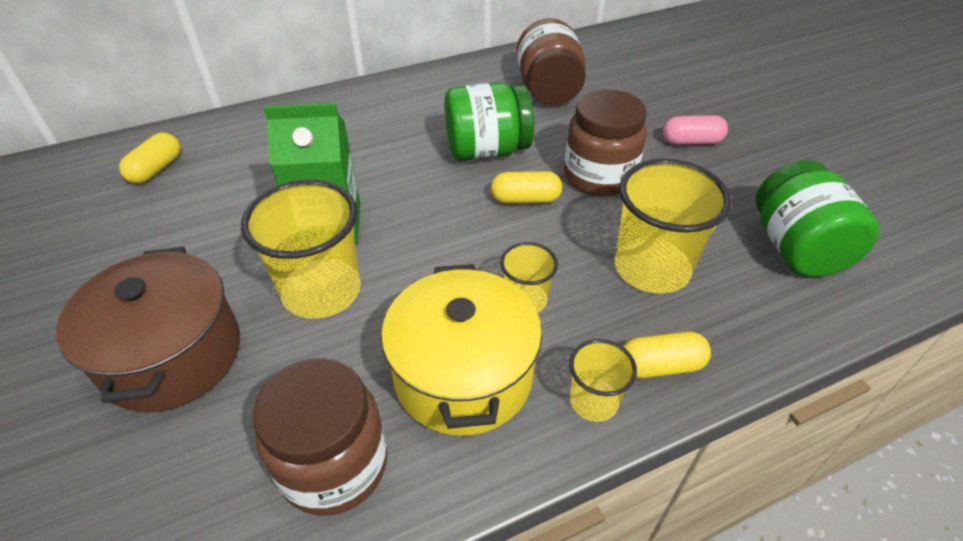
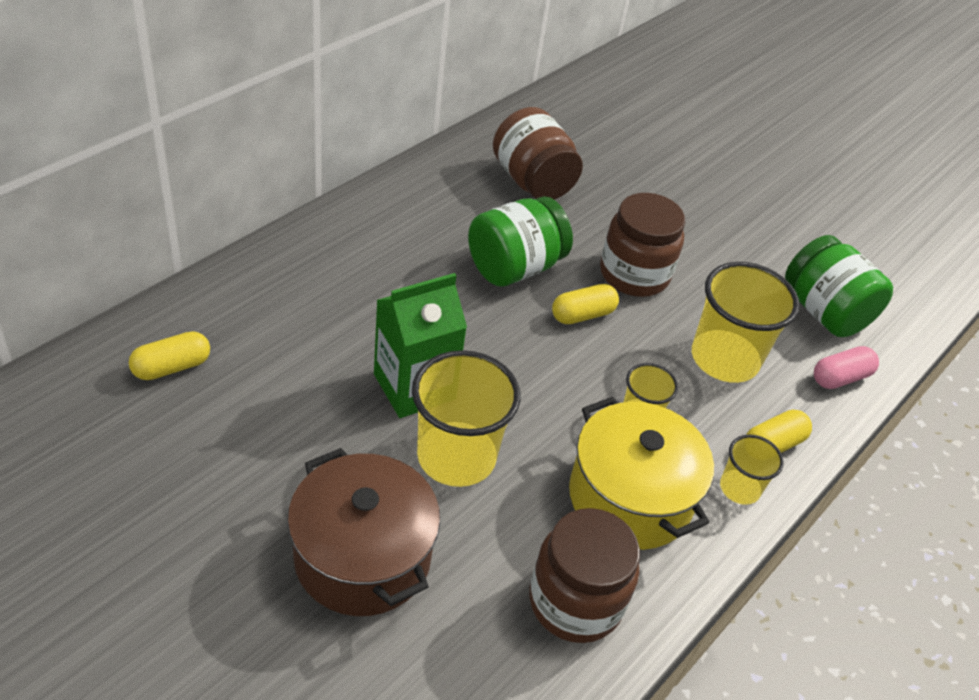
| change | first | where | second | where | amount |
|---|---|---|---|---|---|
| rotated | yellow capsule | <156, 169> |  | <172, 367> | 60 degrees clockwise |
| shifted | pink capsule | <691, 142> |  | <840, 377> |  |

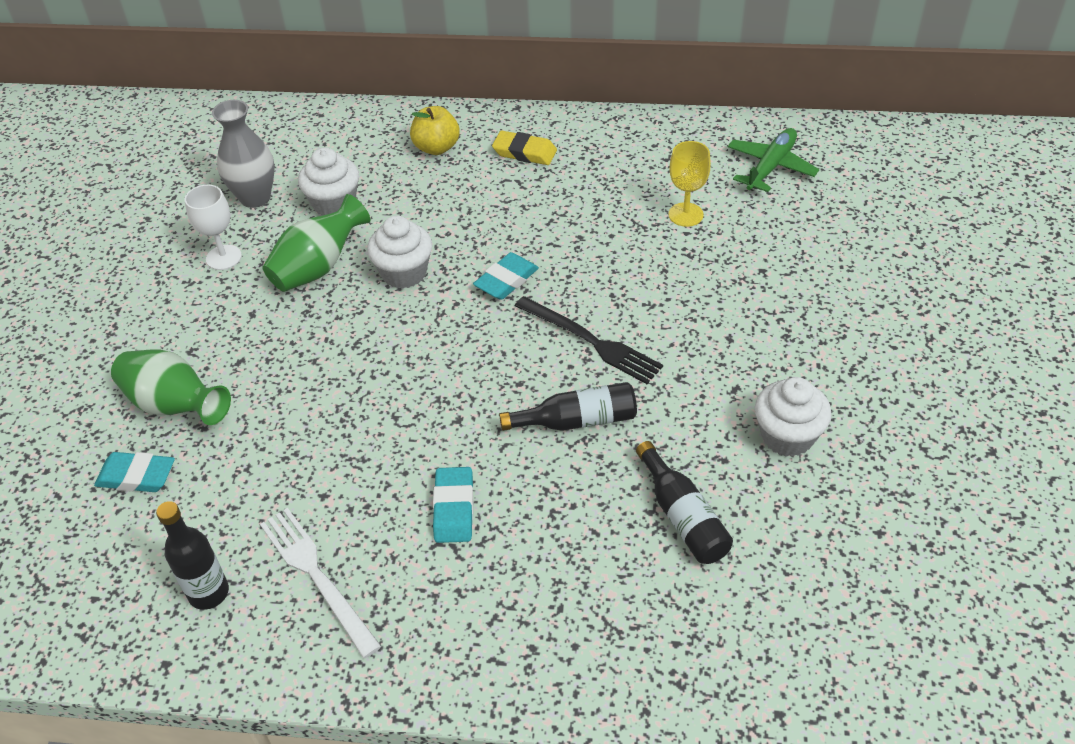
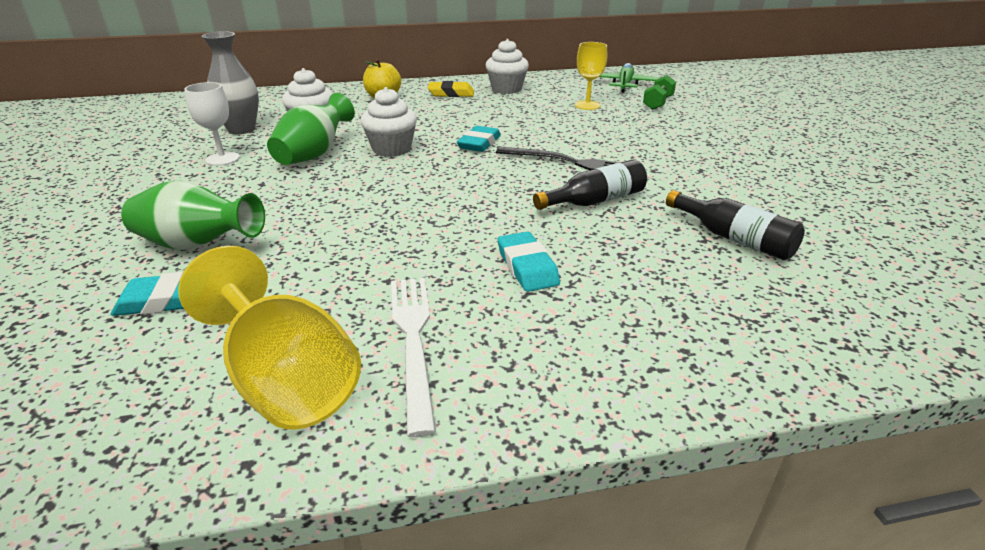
| change | first | where | second | where | amount |
|---|---|---|---|---|---|
| swapped | black bottle | <209, 593> | yellow goblet | <285, 379> |  |
| rotated | white fork | <317, 576> |  | <413, 340> | 45 degrees clockwise |
| shifted | white cupcake | <787, 436> |  | <506, 89> |  |
| new |  |  | green dumbbell | <657, 103> |  |

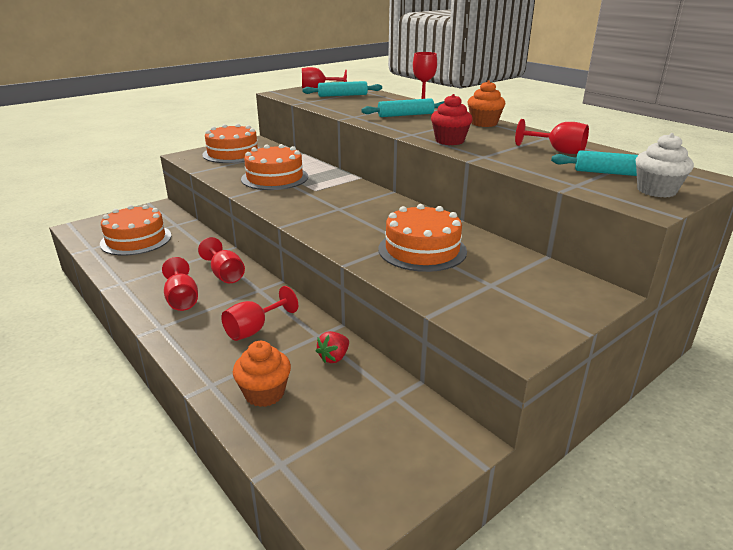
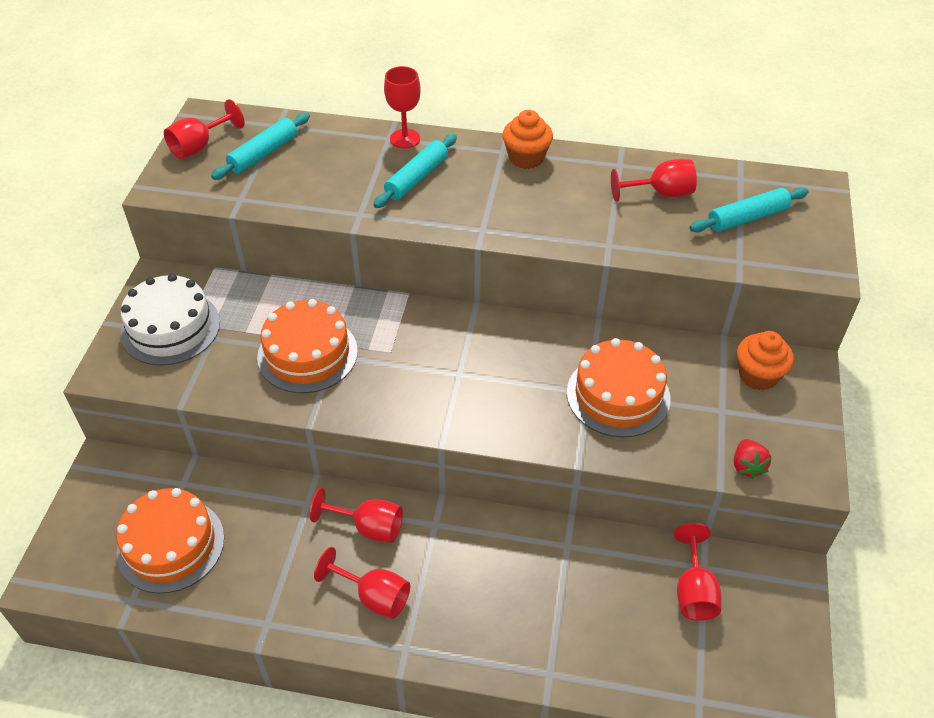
| change | first | where | second | where | amount |
|---|---|---|---|---|---|
| repainted | orange cake | <233, 153> | white cake | <170, 328> |  |
| shifted | red goblet | <254, 329> |  | <694, 591> |  |
| shifted | red strawberry | <334, 357> |  | <747, 466> |  |
| shifted | orange cupcake | <264, 393> |  | <758, 375> |  |
| gone | red cupcake | <449, 141> |  |  |  |
| gone | white cupcake | <656, 190> |  |  |  |

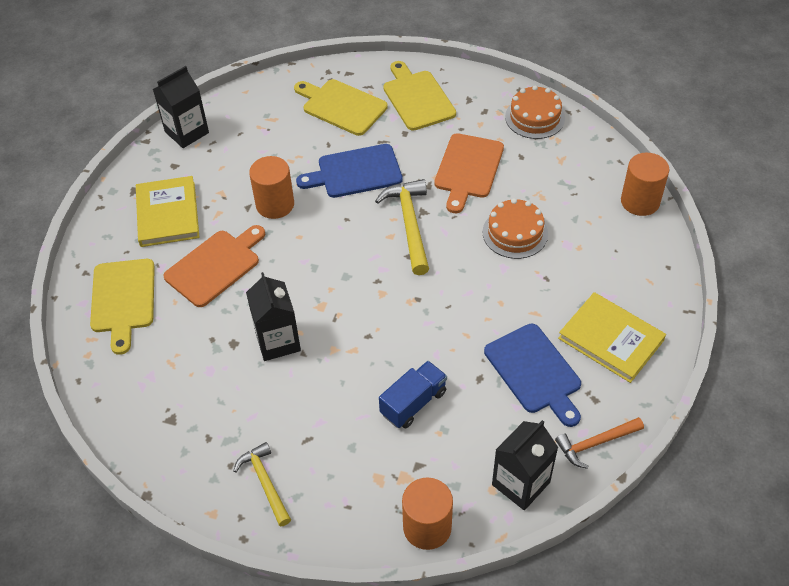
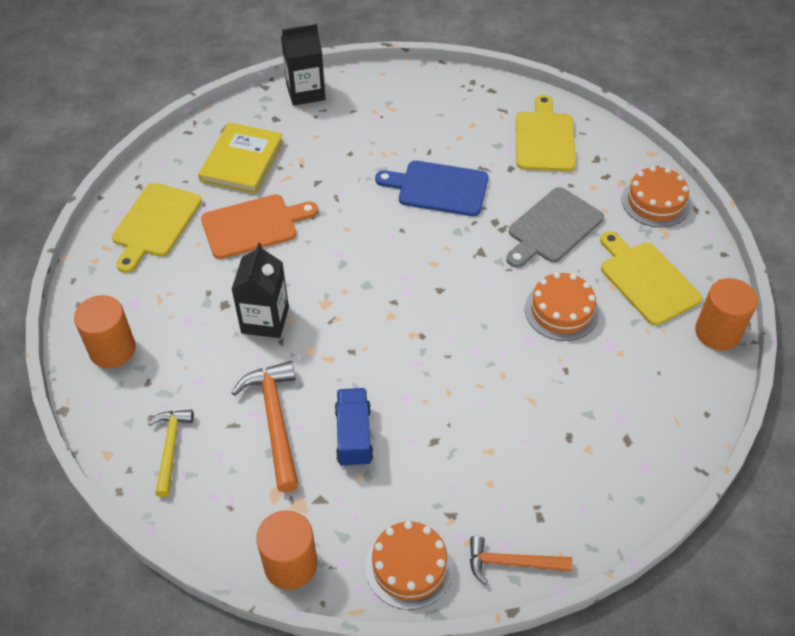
| change | first | where | second | where | amount |
|---|---|---|---|---|---|
| shifted | orange cylinder | <275, 204> |  | <112, 349> |  |
| new |  |  | orange hammer | <275, 421> |  |
| rotated | blue truck | <413, 403> |  | <354, 436> | 75 degrees counterclockwise |
| swapped | black carton | <521, 483> | orange cake | <409, 566> |  |
| repainted | orange cutting board | <468, 169> | grey cutting board | <552, 227> |  |
| shifted | yellow cutting board | <342, 106> |  | <647, 280> |  |
| gone | yellow hammer | <409, 224> |  |  |  |
| gone | blue cutting board | <534, 372> |  |  |  |
| gone | yellow book | <611, 339> |  |  |  |

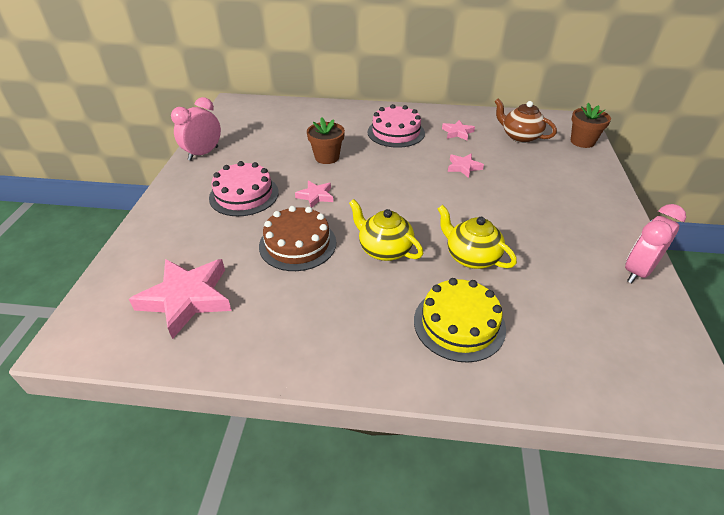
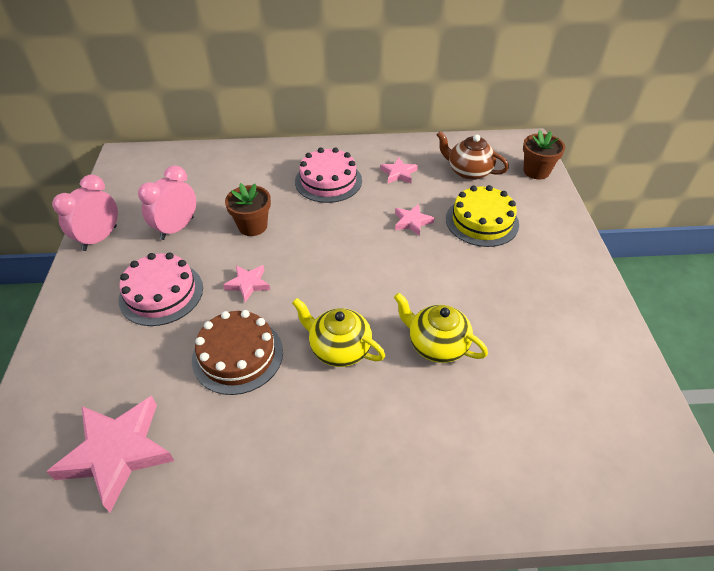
| change | first | where | second | where | amount |
|---|---|---|---|---|---|
| shifted | pink clock | <637, 271> |  | <177, 228> |  |
| shifted | yellow cake | <459, 324> |  | <482, 221> |  |

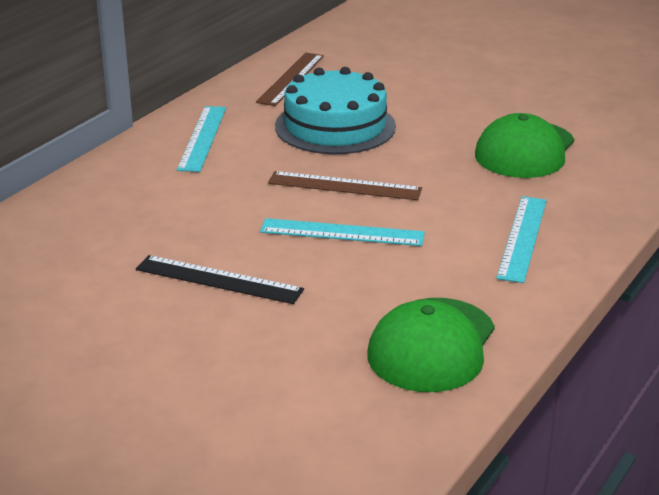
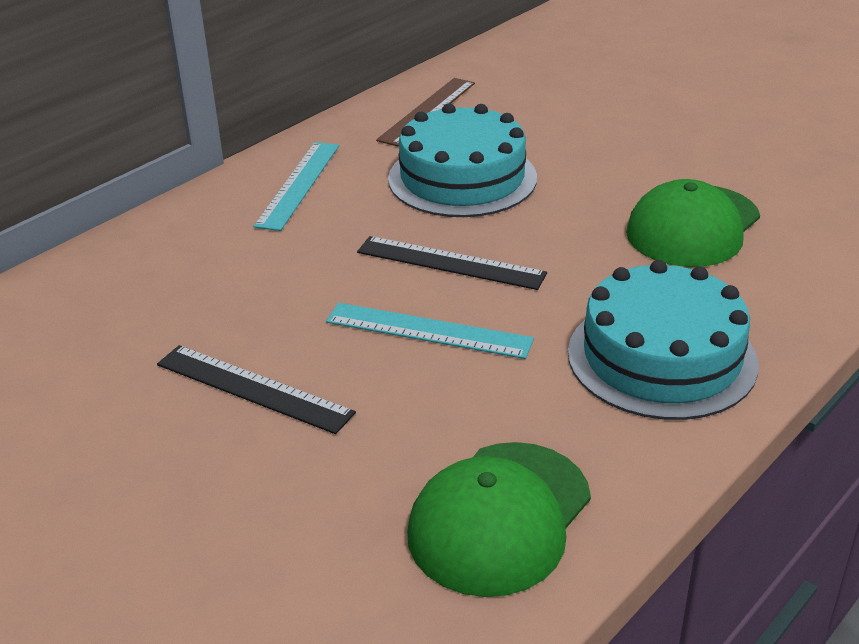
| change | first | where | second | where | amount |
|---|---|---|---|---|---|
| repainted | brown ruler | <344, 186> | black ruler | <450, 263> |  |
| swapped | turquoise ruler | <523, 238> | turquoise cake | <662, 357> |  |

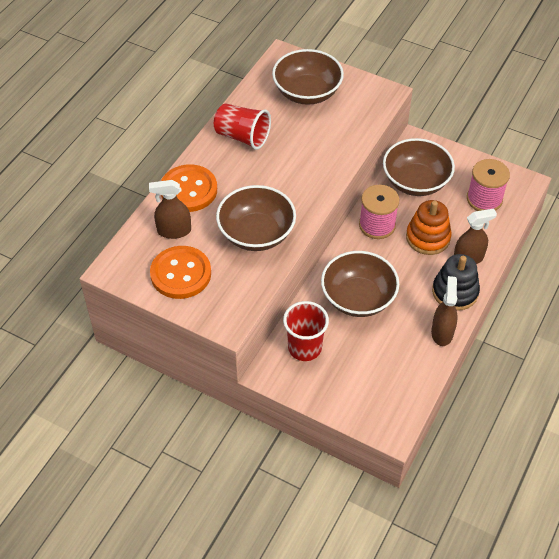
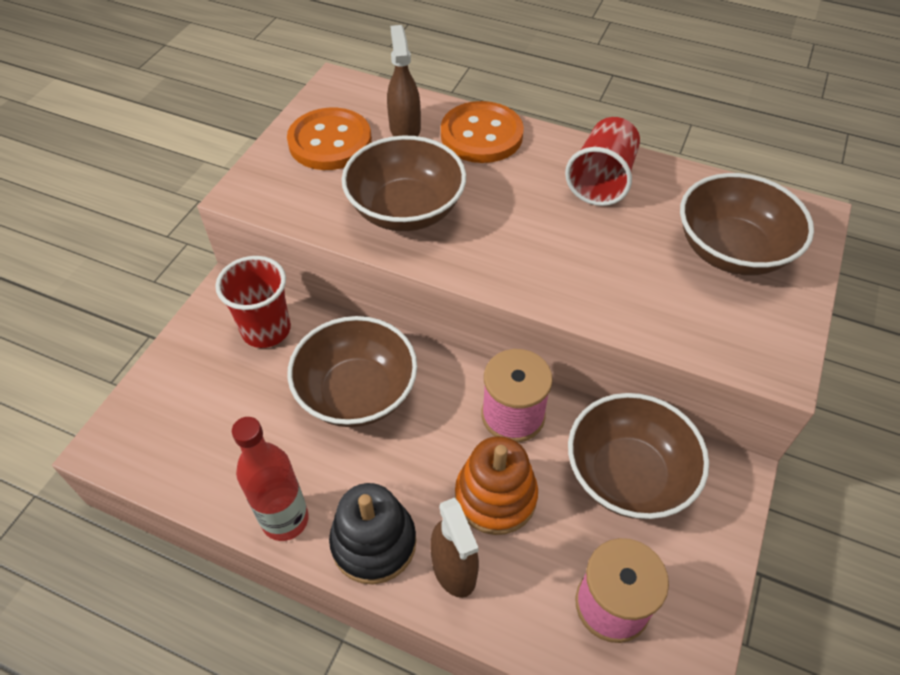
| change | first | where | second | where | amount |
|---|---|---|---|---|---|
| swapped | brown spray bottle | <442, 332> | red bottle | <285, 520> |  |

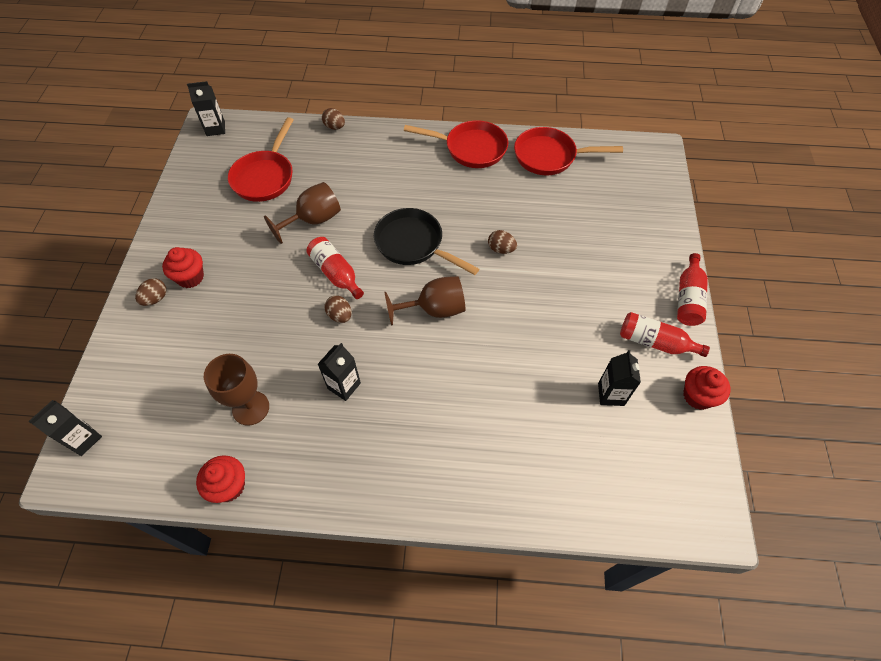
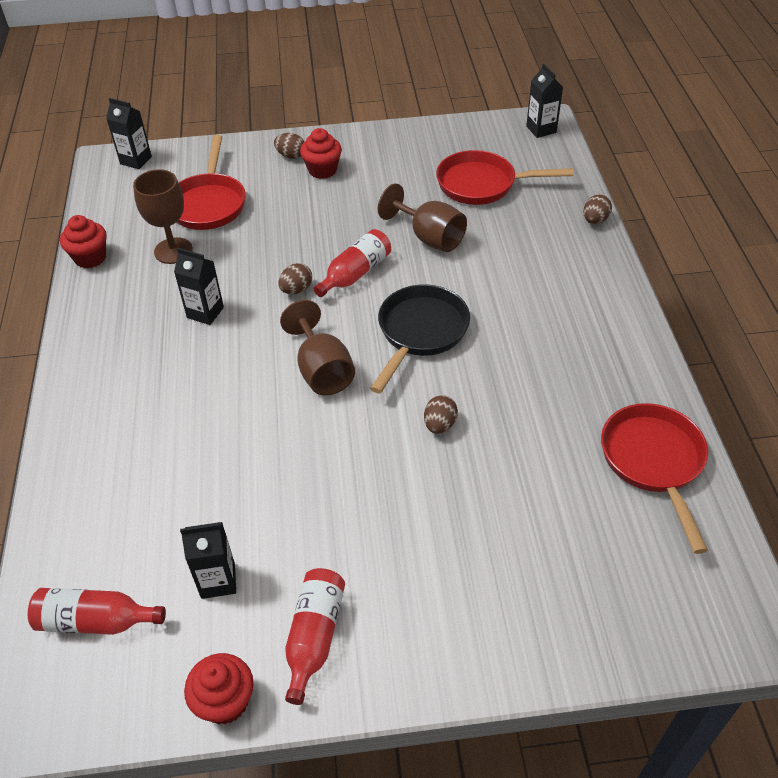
| change | first | where | second | where | amount |
|---|---|---|---|---|---|
| shifted | red bottle | <688, 298> |  | <96, 621> |  |
| shifted | red pan | <471, 148> |  | <208, 203> |  |

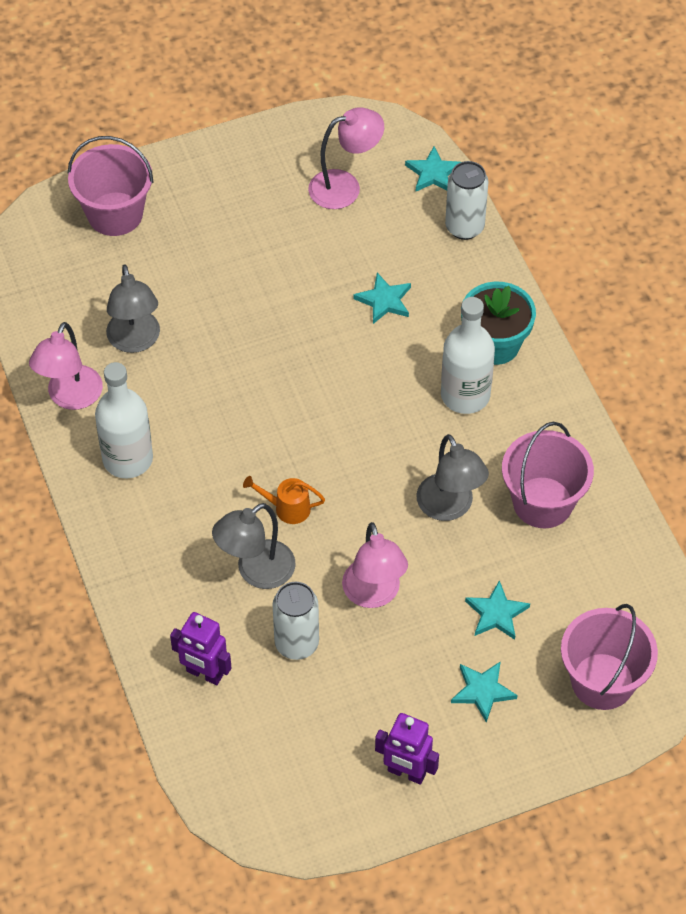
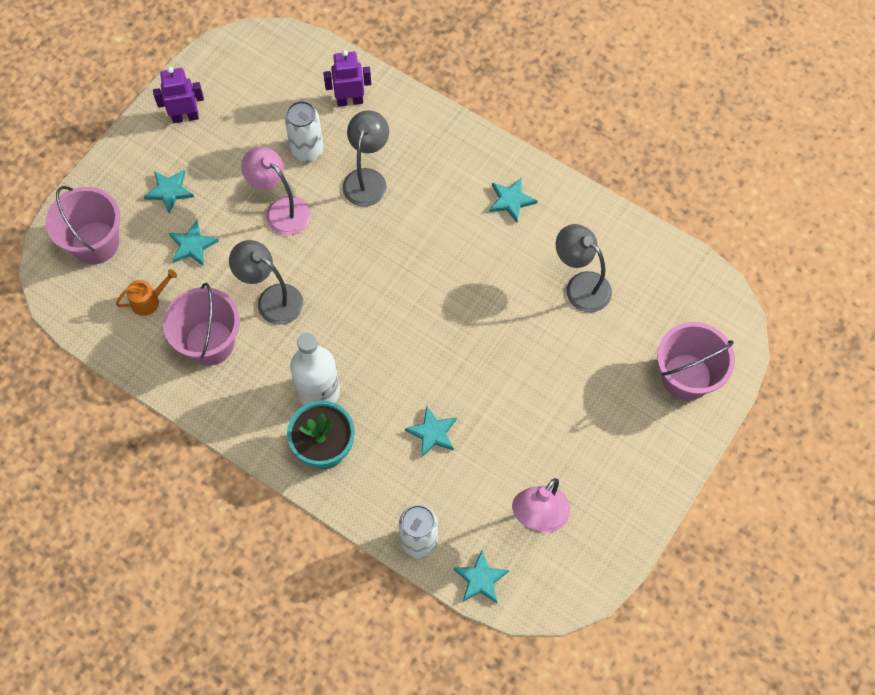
| change | first | where | second | where | amount |
|---|---|---|---|---|---|
| shifted | orange watering can | <287, 508> |  | <149, 300> |  |
| swapped | white bottle | <128, 459> | turquoise star | <511, 200> |  |
| gone | pink lamp | <70, 397> |  |  |  |

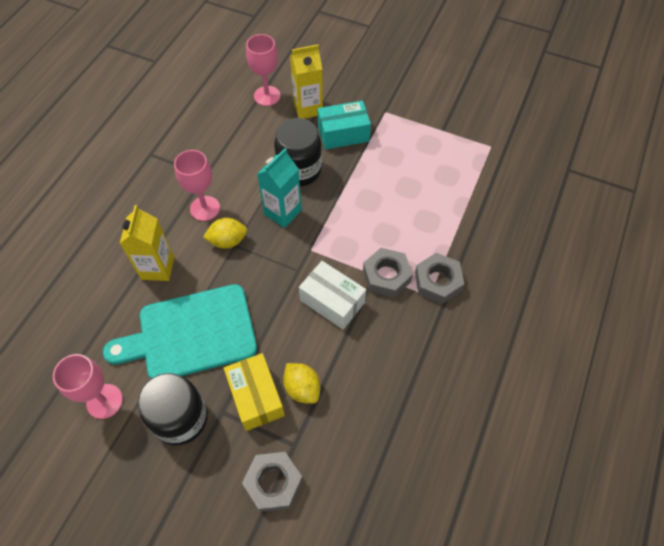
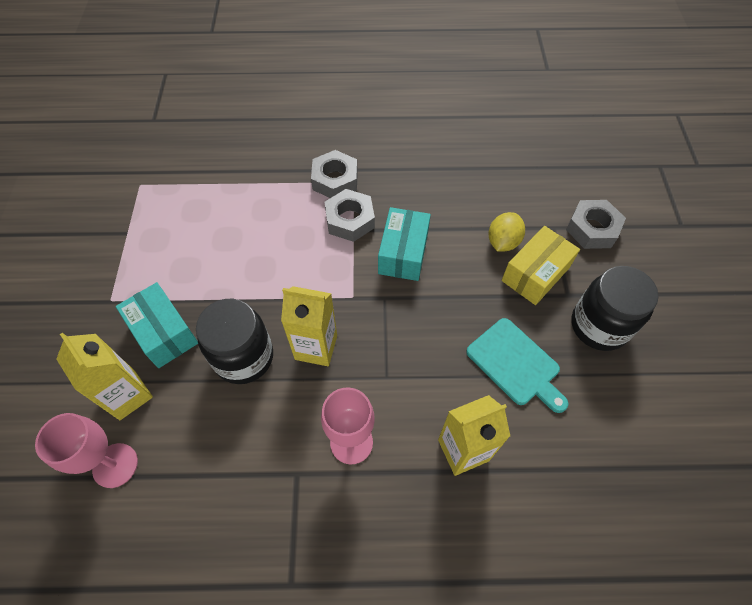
| change | first | where | second | where | amount |
|---|---|---|---|---|---|
| repainted | turquoise carton | <283, 212> | yellow carton | <316, 347> |  |
| repainted | white box | <332, 301> | turquoise box | <403, 253> |  |
| scaled | turquoise cutting board | <191, 334> |  | <515, 364> | x0.62 |
| gone | pink goblet | <104, 401> |  |  |  |
| gone | yellow lemon | <228, 241> |  |  |  |

